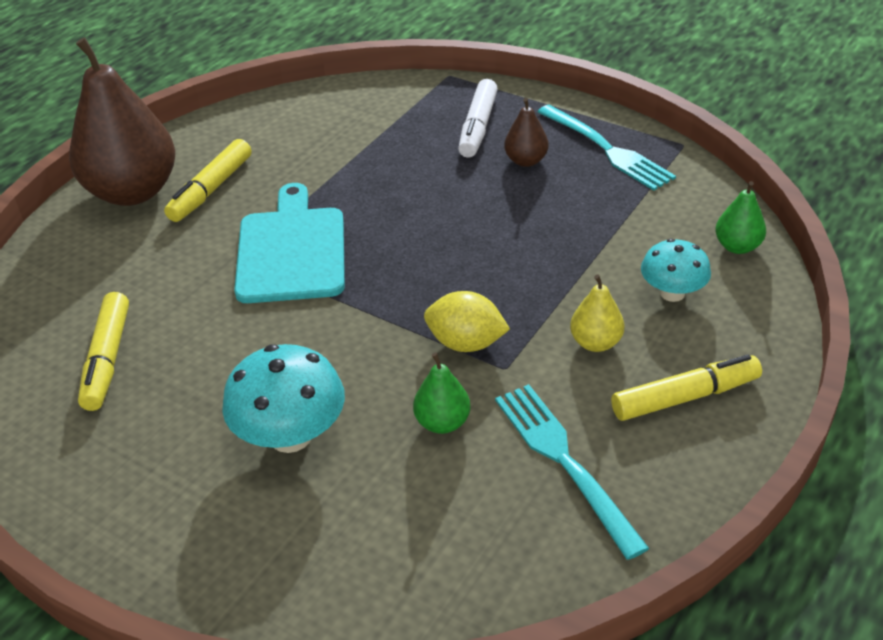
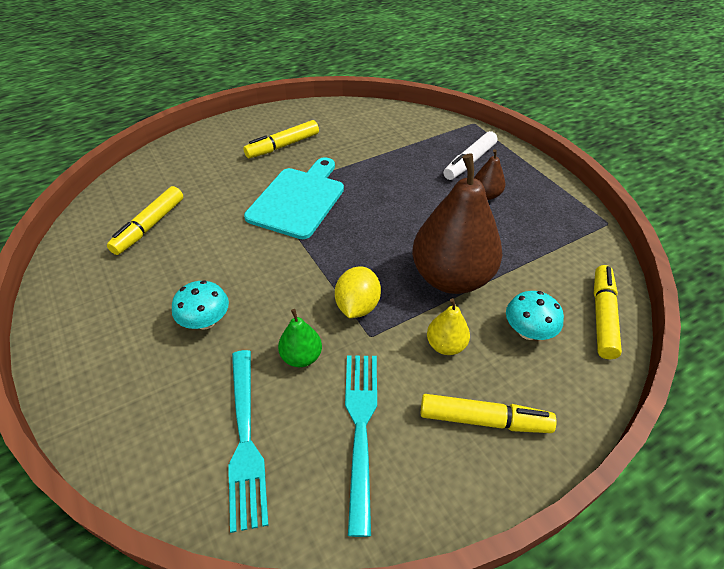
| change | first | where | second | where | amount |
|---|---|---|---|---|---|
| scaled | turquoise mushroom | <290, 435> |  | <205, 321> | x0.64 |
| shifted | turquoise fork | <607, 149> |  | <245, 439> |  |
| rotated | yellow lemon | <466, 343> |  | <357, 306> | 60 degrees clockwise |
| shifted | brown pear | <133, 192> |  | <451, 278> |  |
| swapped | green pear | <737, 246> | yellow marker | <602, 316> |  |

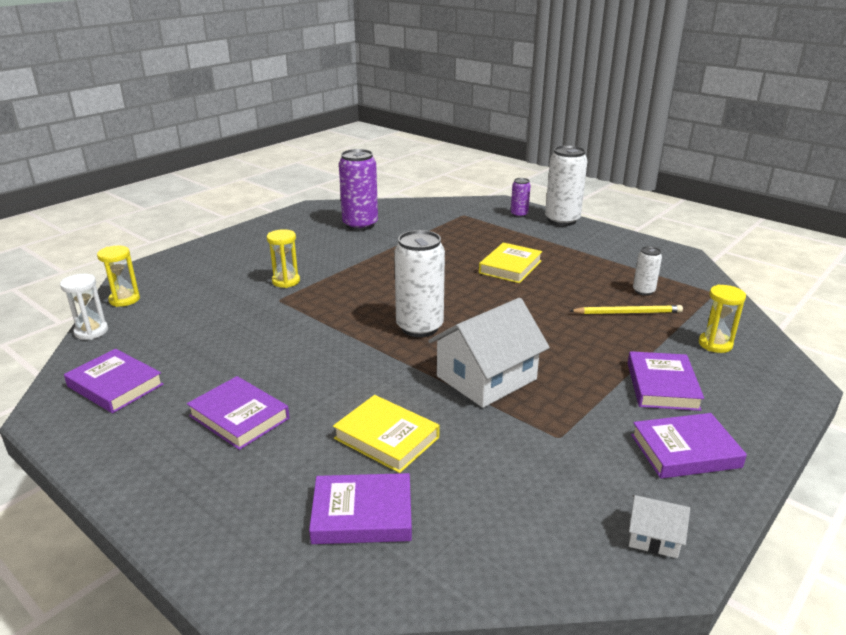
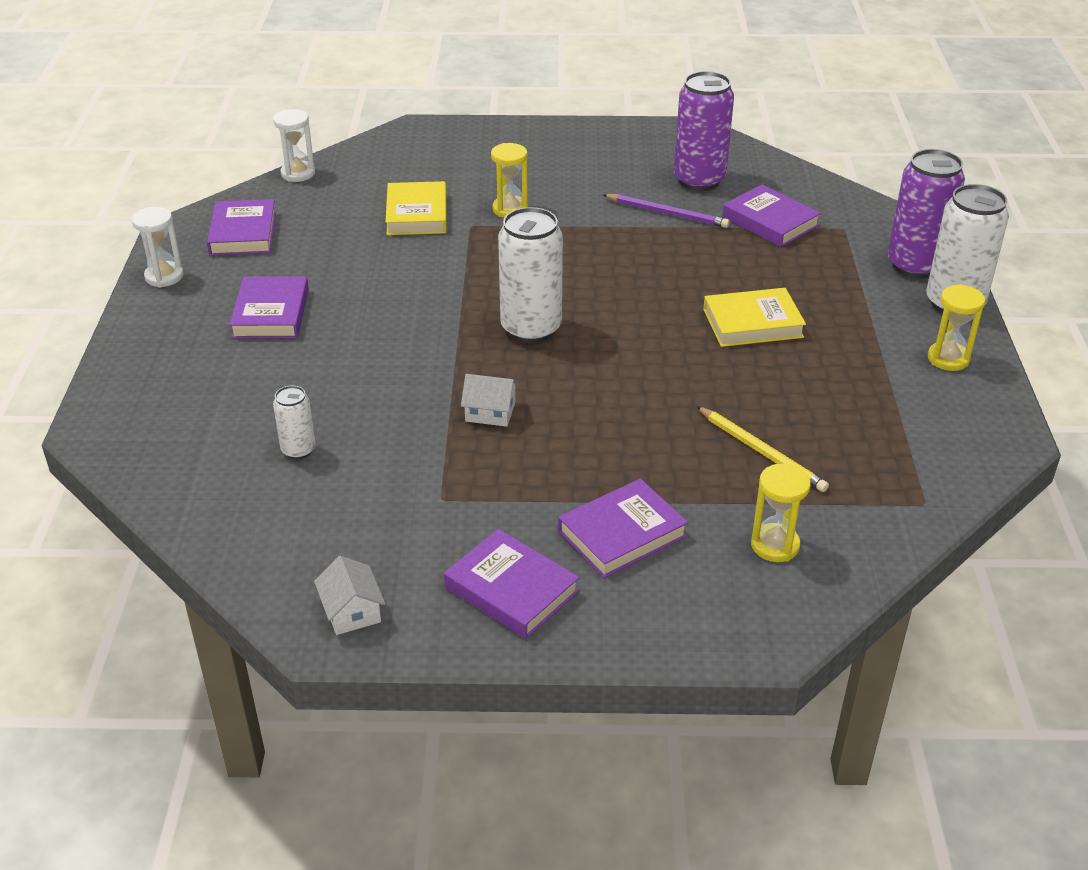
| change | first | where | second | where | amount |
|---|---|---|---|---|---|
| new |  |  | white hourglass | <164, 276> |  |
| shifted | white can | <643, 291> |  | <298, 450> |  |
| shifted | yellow book | <386, 438> |  | <417, 214> |  |
| scaled | white house | <486, 378> |  | <490, 412> | x0.46 |
| new |  |  | purple pencil | <667, 213> |  |
| shifted | purple book | <362, 514> |  | <770, 221> |  |
| scaled | purple can | <519, 214> |  | <915, 265> | x1.96 |
| shifted | yellow hourglass | <124, 300> |  | <948, 359> |  |

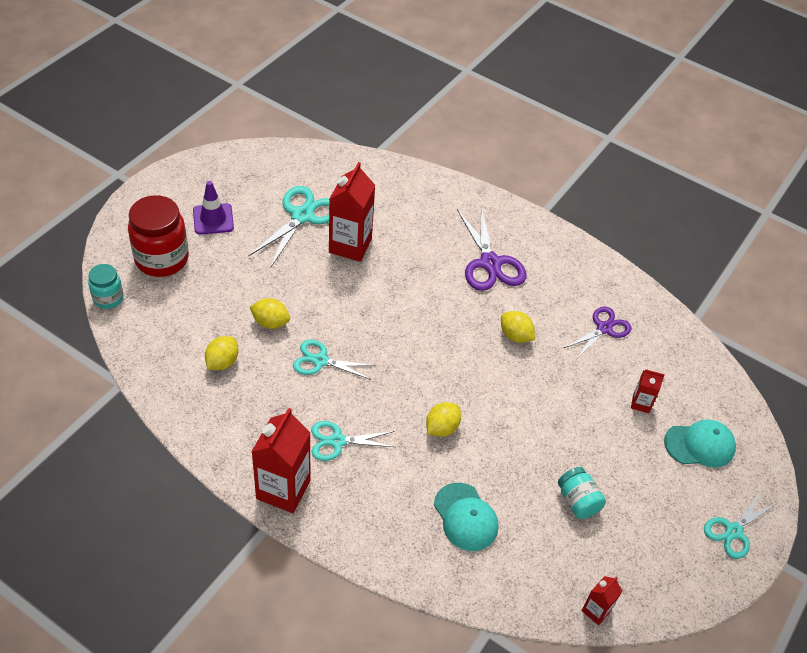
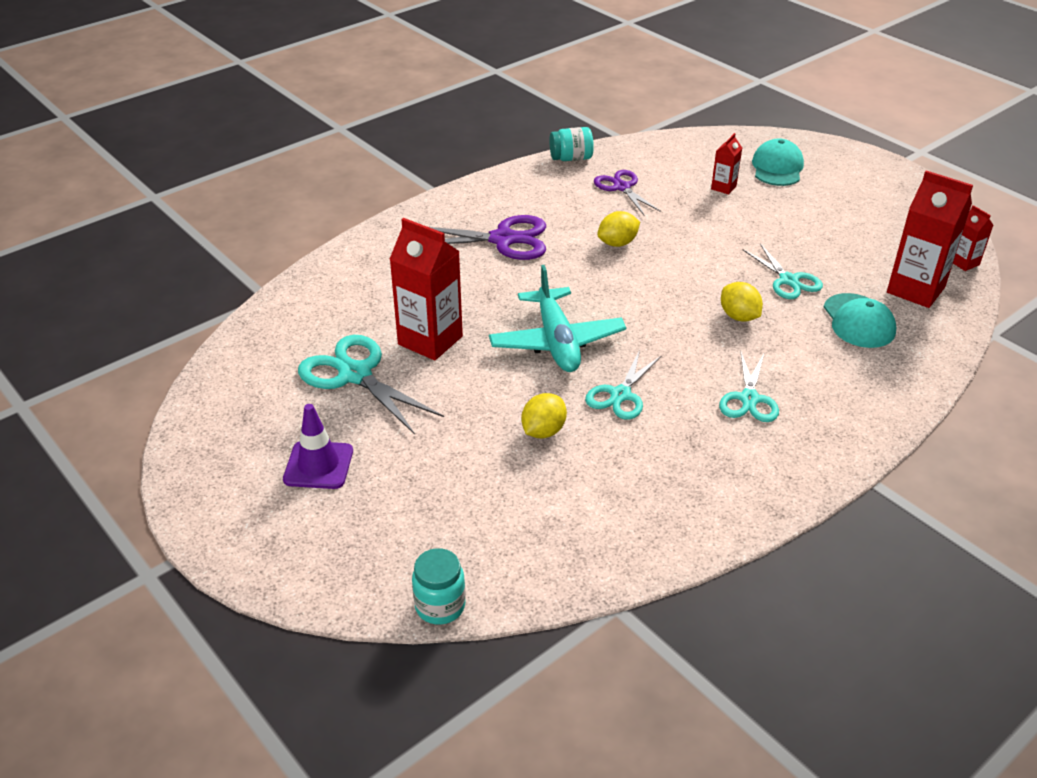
| change | first | where | second | where | amount |
|---|---|---|---|---|---|
| new |  |  | turquoise plane | <556, 342> |  |
| shifted | turquoise jar | <577, 501> |  | <571, 158> |  |
| shifted | turquoise scissors | <733, 531> |  | <788, 280> |  |
| rotated | turquoise cap | <465, 517> |  | <858, 321> | 90 degrees clockwise |
| shifted | red carton | <283, 489> |  | <915, 290> |  |
| gone | red jar | <162, 259> |  |  |  |
| gone | yellow lemon | <222, 362> |  |  |  |

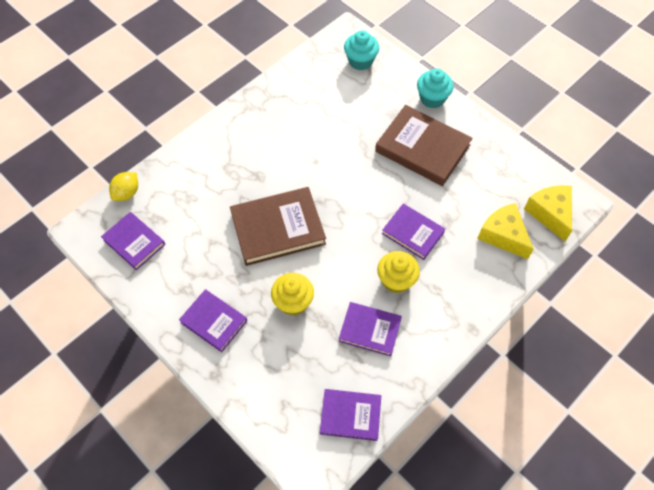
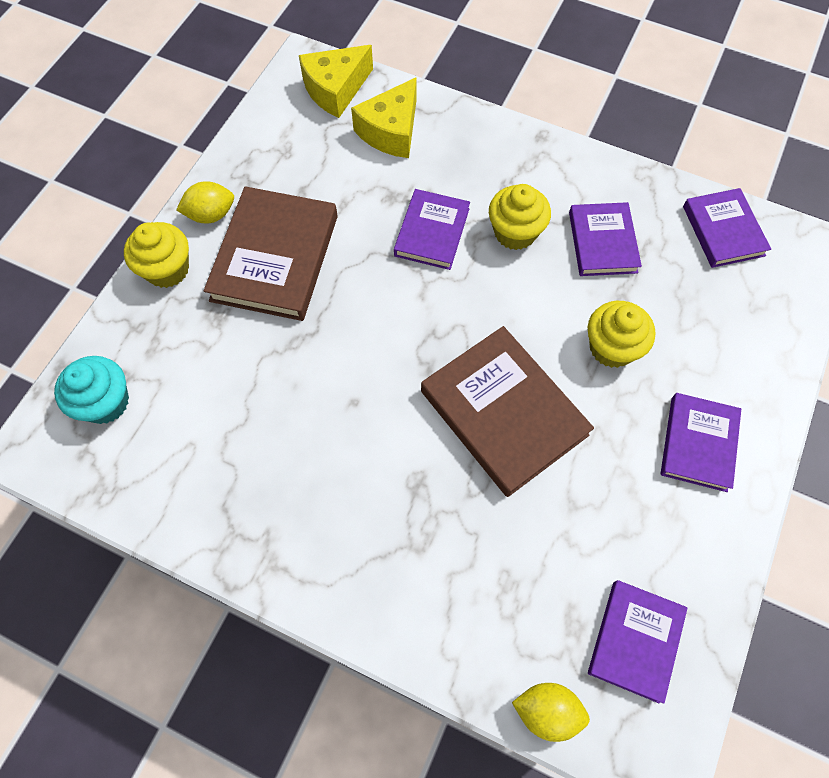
| change | first | where | second | where | amount |
|---|---|---|---|---|---|
| repainted | turquoise cupcake | <432, 98> | yellow cupcake | <167, 269> |  |
| new |  |  | yellow lemon | <211, 214> |  |

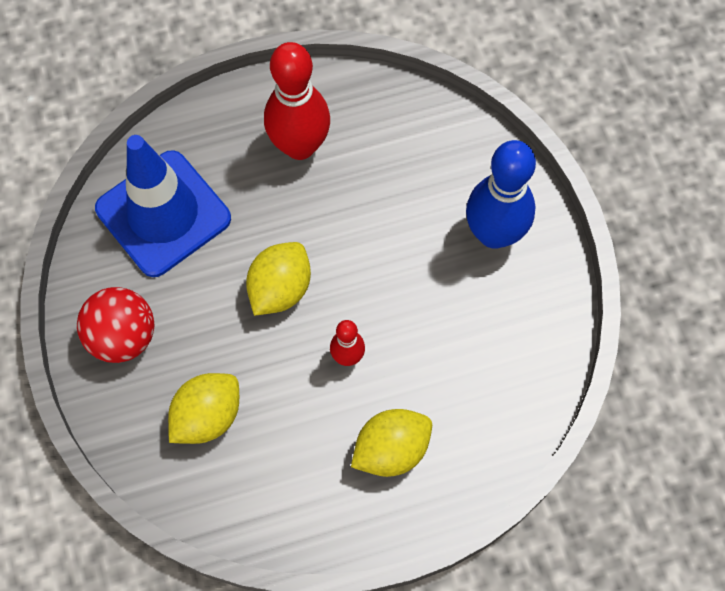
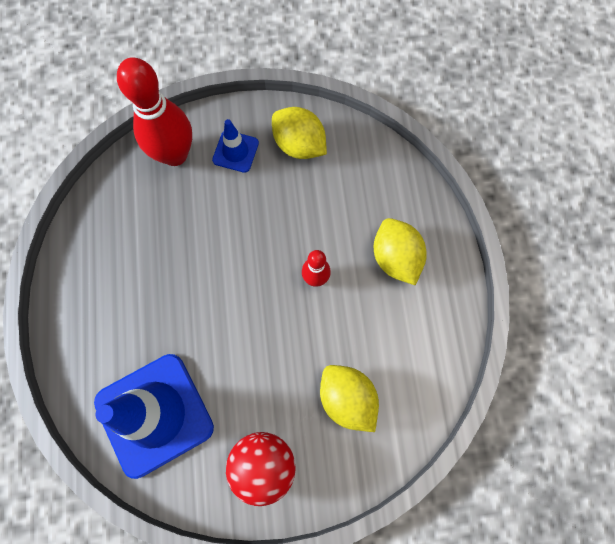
| change | first | where | second | where | amount |
|---|---|---|---|---|---|
| shifted | red bowling pin | <300, 146> |  | <175, 154> |  |
| swapped | blue bowling pin | <494, 234> | blue traffic cone | <235, 151> |  |
| shifted | yellow lemon | <280, 288> |  | <299, 145> |  |

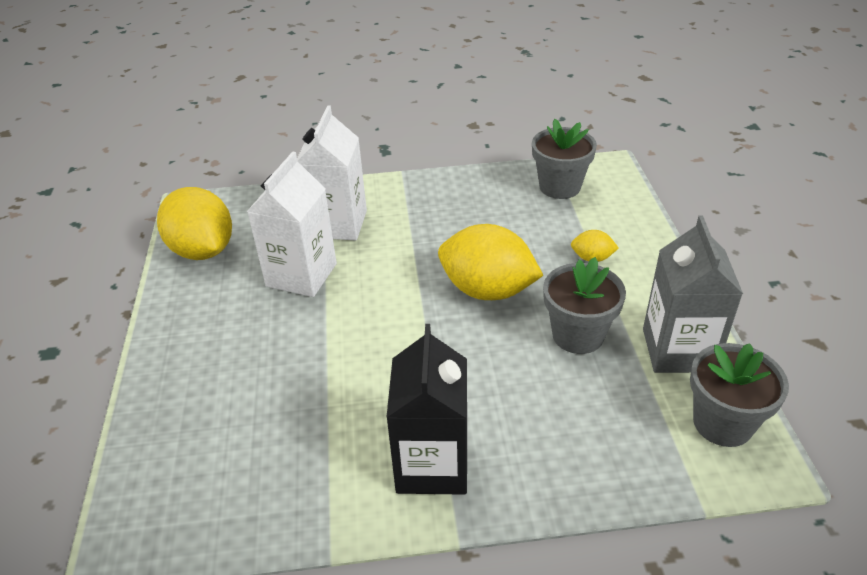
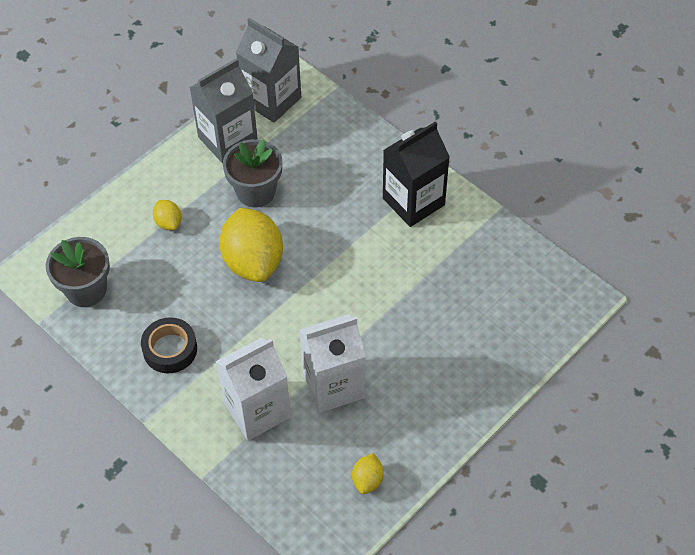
| change | first | where | second | where | amount |
|---|---|---|---|---|---|
| new |  |  | black tape | <170, 349> |  |
| swapped | grey flower pot | <722, 423> | grey carton | <271, 100> |  |
| scaled | yellow lemon | <203, 250> |  | <367, 480> | x0.45 |

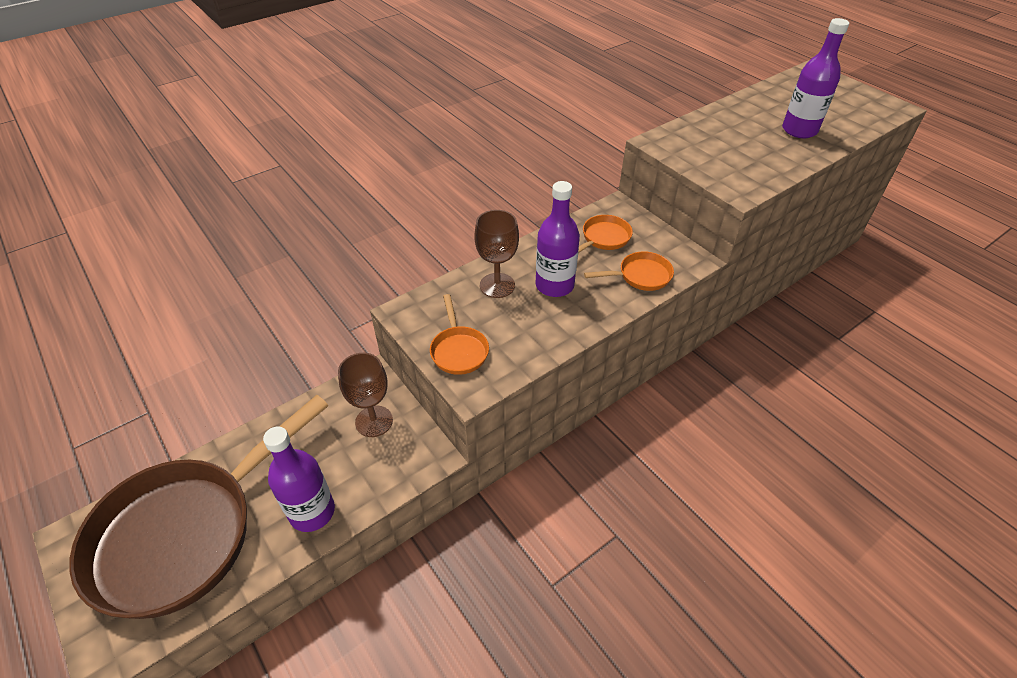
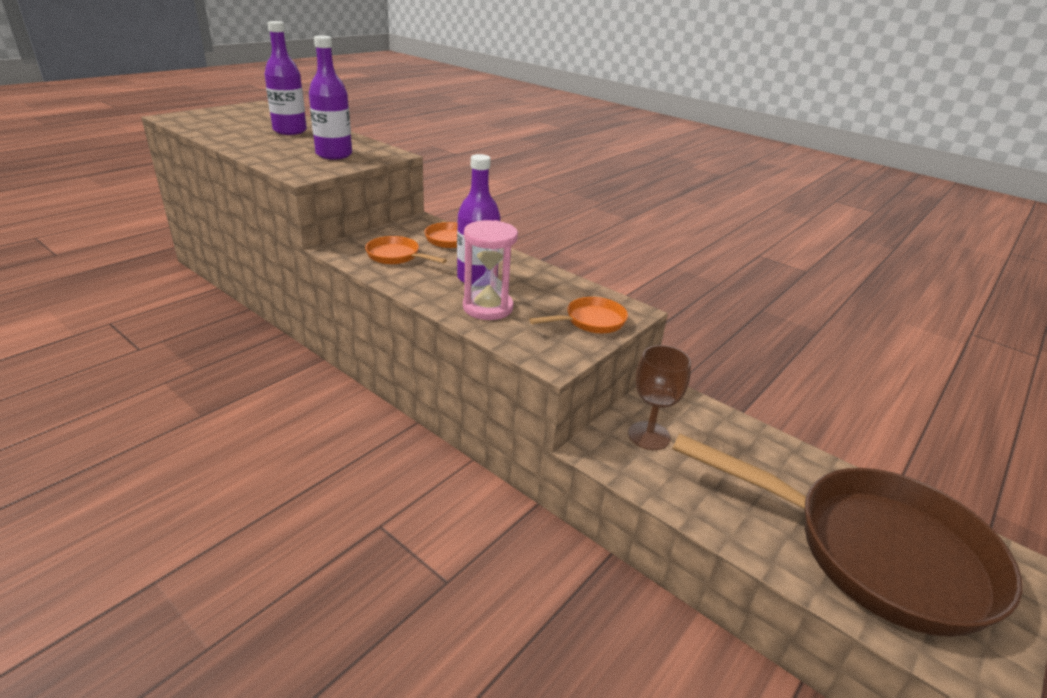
| change | first | where | second | where | amount |
|---|---|---|---|---|---|
| shifted | purple bottle | <312, 512> |  | <334, 155> |  |
| swapped | brown goblet | <497, 285> | pink hourglass | <488, 308> |  |

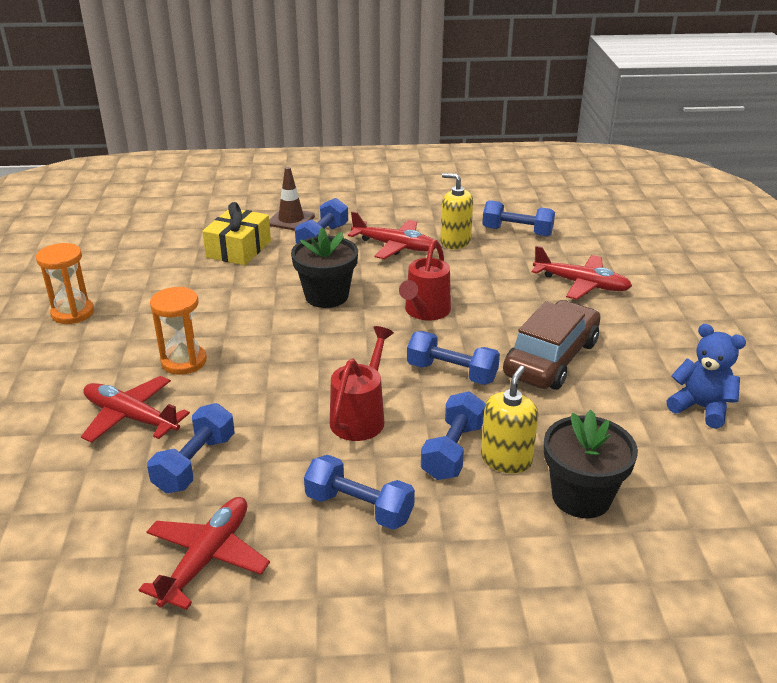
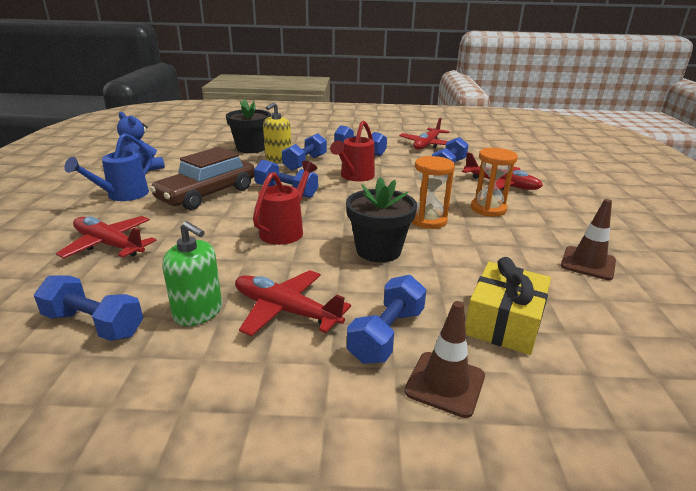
| change | first | where | second | where | amount |
|---|---|---|---|---|---|
| new |  |  | blue watering can | <122, 195> |  |
| repainted | yellow soap dispenser | <455, 242> | green soap dispenser | <198, 312> |  |
| shifted | orange hourglass | <73, 313> |  | <428, 220> |  |
| new |  |  | brown traffic cone | <588, 263> |  |

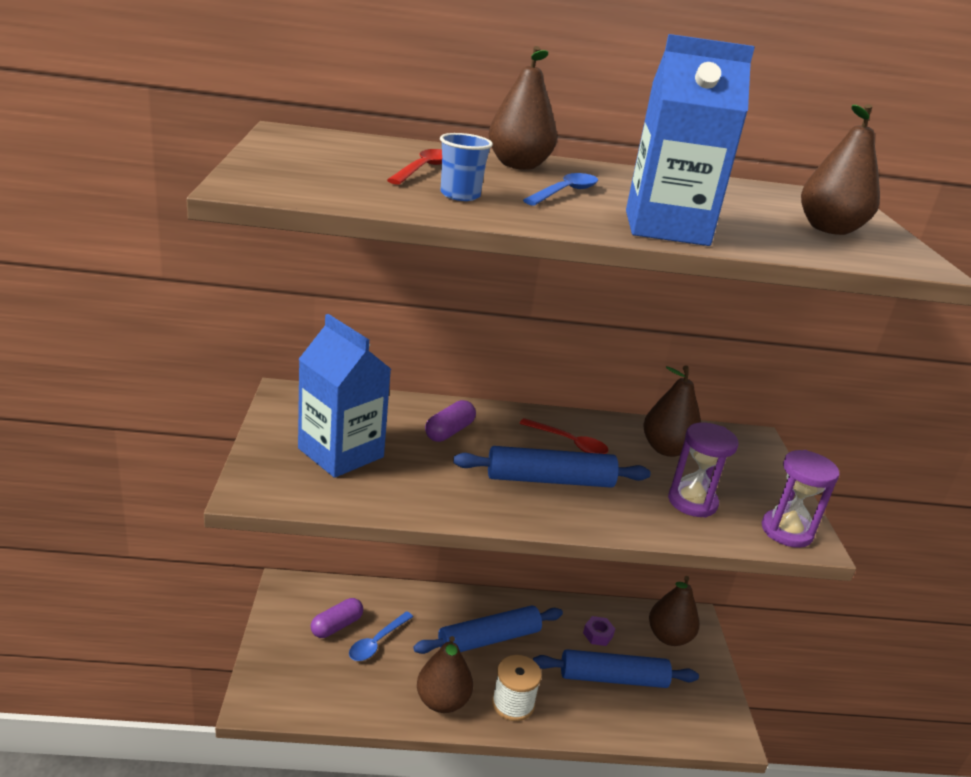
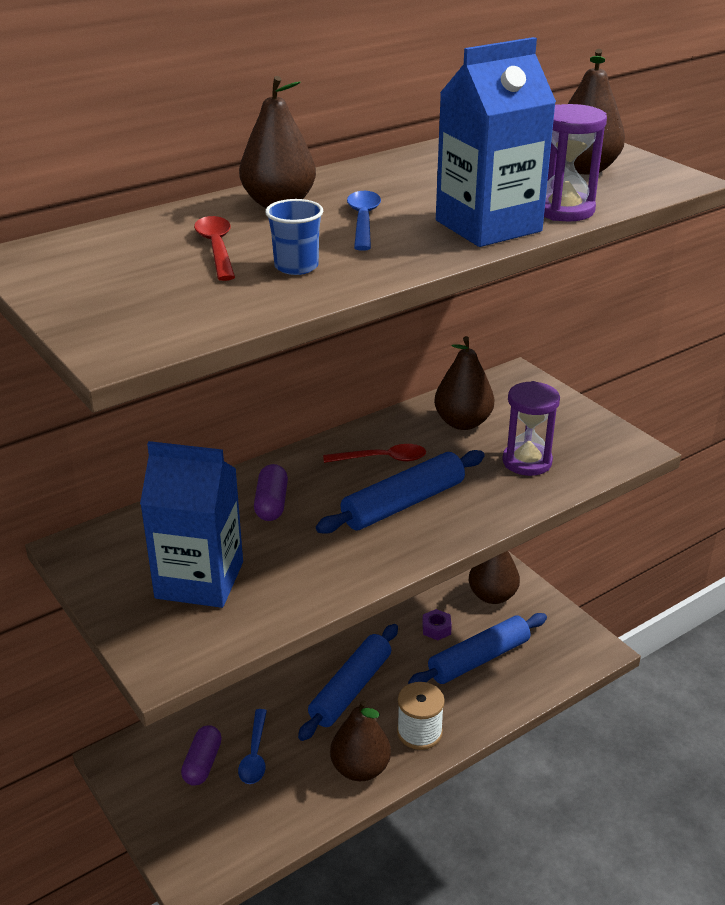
| change | first | where | second | where | amount |
|---|---|---|---|---|---|
| shifted | purple hourglass | <786, 531> |  | <564, 210> |  |

